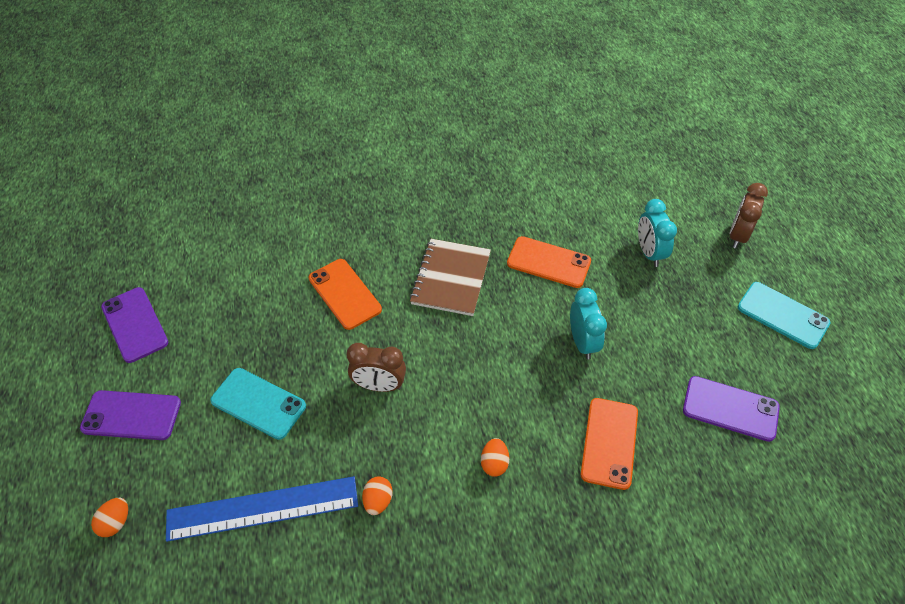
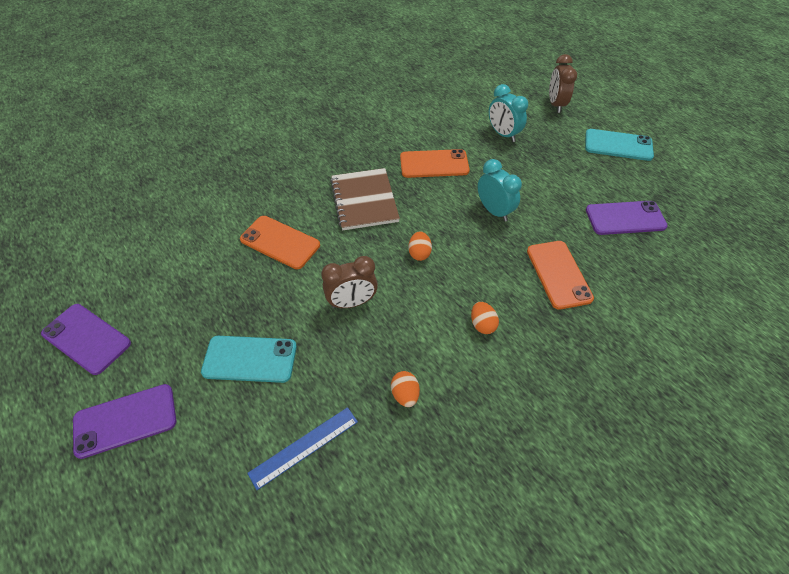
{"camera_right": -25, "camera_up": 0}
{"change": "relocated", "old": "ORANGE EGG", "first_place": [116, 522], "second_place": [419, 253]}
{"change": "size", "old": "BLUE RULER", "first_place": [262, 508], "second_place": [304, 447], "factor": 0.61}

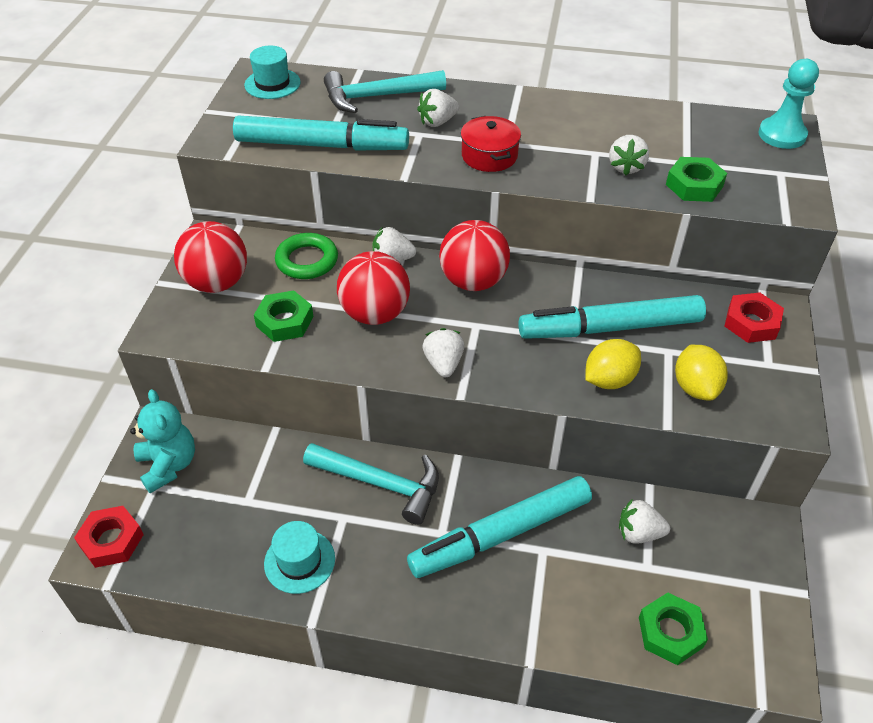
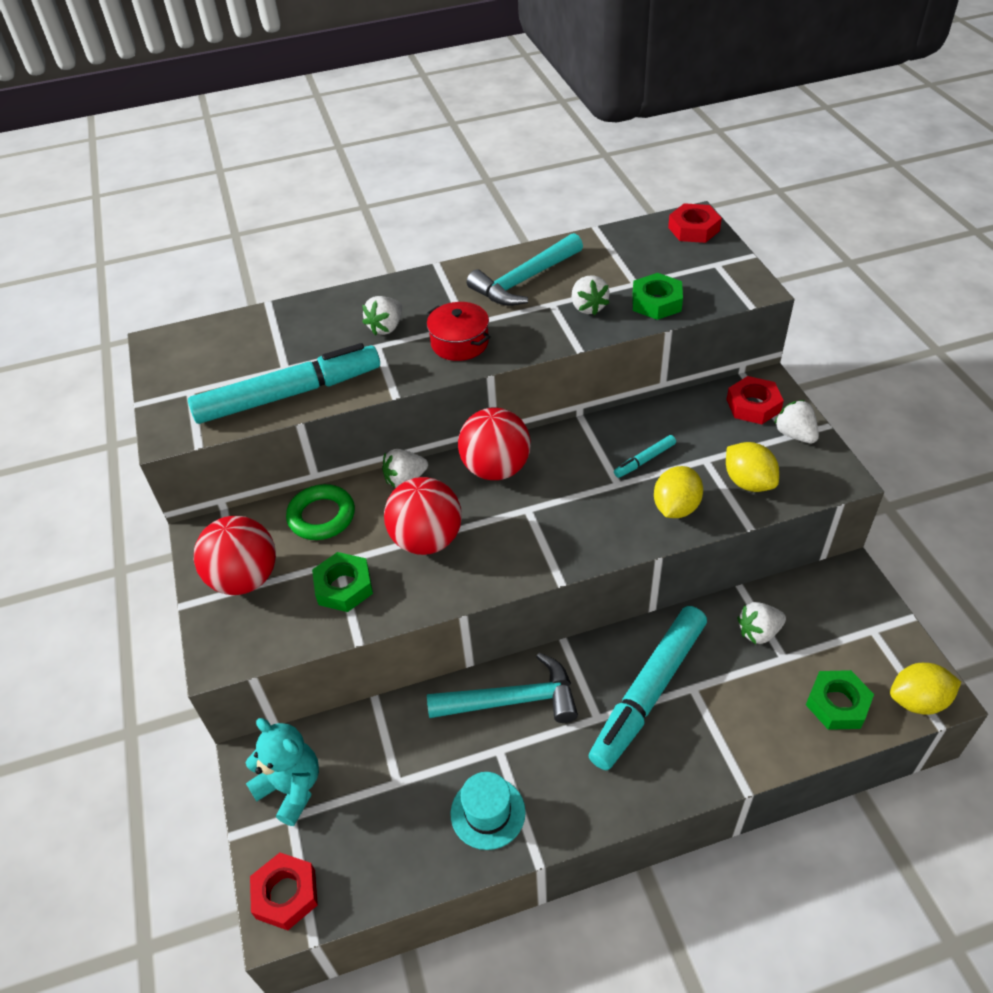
{"camera_right": -25, "camera_up": 0}
{"change": "missing", "old": "TURQUOISE HAT", "first_place": [272, 84]}
{"change": "appeared", "new": "YELLOW LEMON", "second_place": [917, 701]}
{"change": "relocated", "old": "TURQUOISE HAMMER", "first_place": [377, 97], "second_place": [524, 280]}
{"change": "relocated", "old": "WHITE STRAWBERRY", "first_place": [443, 363], "second_place": [795, 434]}
{"change": "exchanged", "old": "TURQUOISE PAWN", "new": "RED NUT", "first_place": [782, 135], "second_place": [693, 229]}
{"change": "size", "old": "TURQUOISE MARKER", "first_place": [610, 328], "second_place": [644, 460], "factor": 0.42}

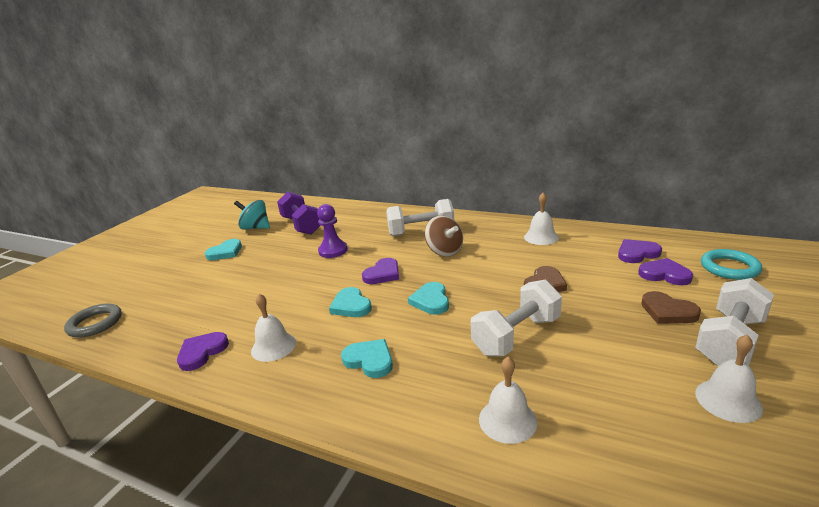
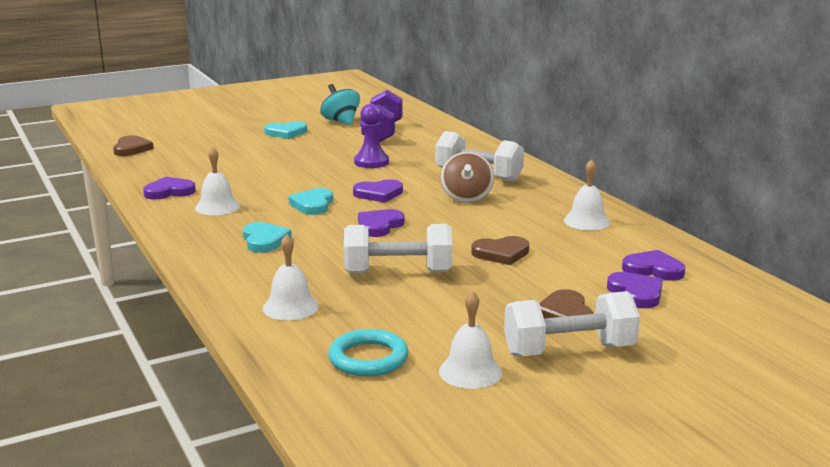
{"camera_right": 35, "camera_up": -5}
{"change": "relocated", "old": "TURQUOISE RING", "first_place": [729, 268], "second_place": [368, 358]}
{"change": "exchanged", "old": "GREY RING", "new": "BROWN HEART", "first_place": [95, 323], "second_place": [131, 149]}
{"change": "colour", "old": "TURQUOISE HEART", "new": "PURPLE HEART", "first_place": [431, 301], "second_place": [379, 226]}

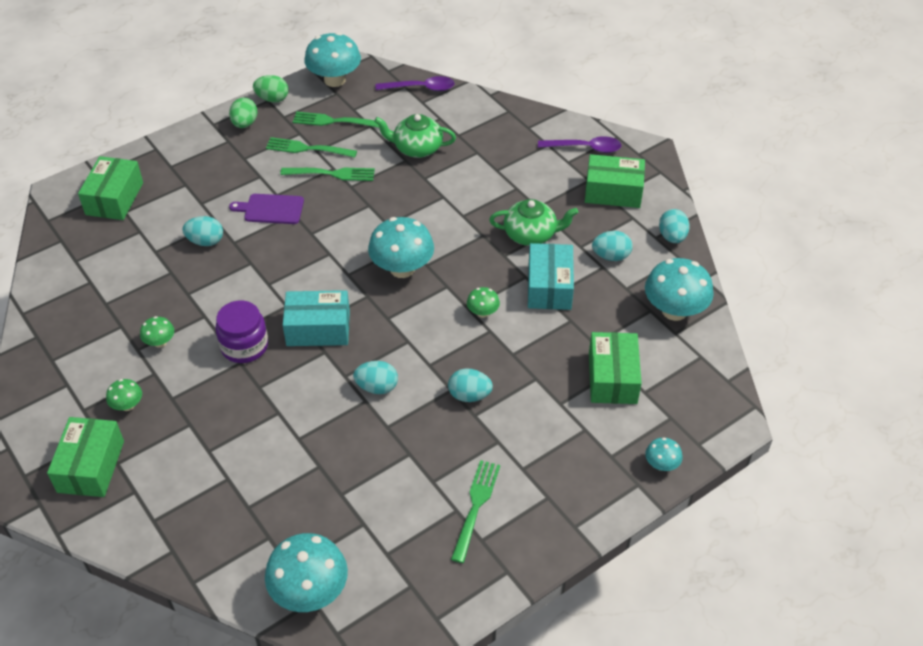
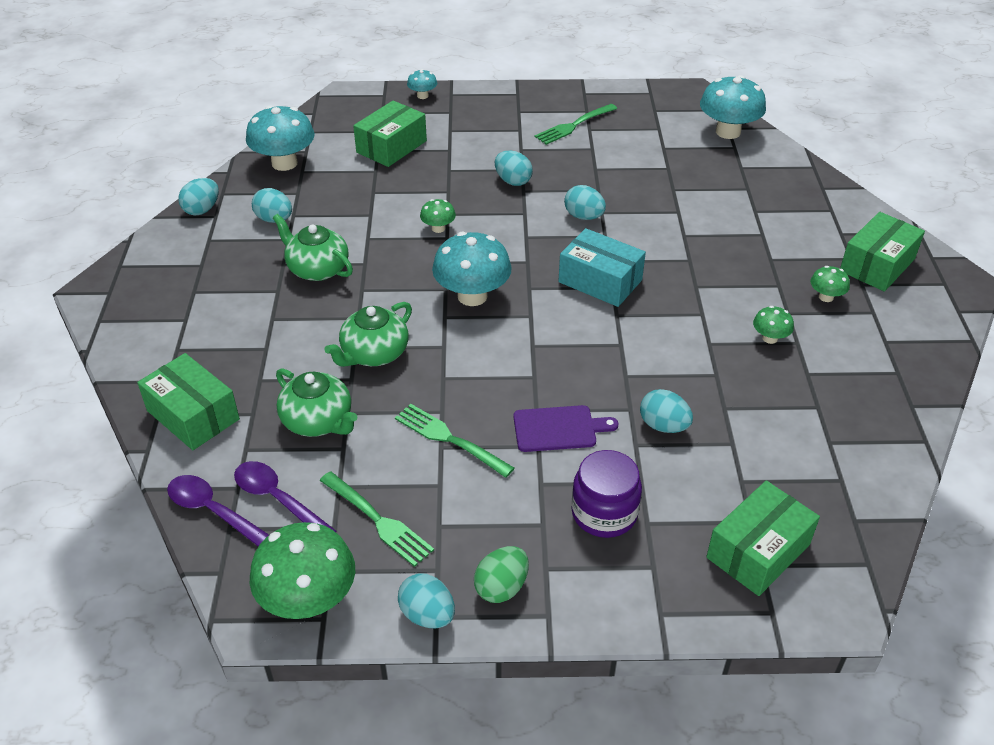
{"camera_right": -145, "camera_up": -5}
{"change": "missing", "old": "GREEN FORK", "first_place": [308, 149]}
{"change": "missing", "old": "TURQUOISE BOX", "first_place": [549, 287]}
{"change": "appeared", "new": "GREEN TEAPOT", "second_place": [374, 353]}
{"change": "relocated", "old": "PURPLE JAR", "first_place": [244, 346], "second_place": [604, 513]}
{"change": "relocated", "old": "PURPLE SPOON", "first_place": [585, 148], "second_place": [278, 499]}
{"change": "relocated", "old": "GREEN BOX", "first_place": [613, 192], "second_place": [193, 415]}
{"change": "colour", "old": "GREEN EGG", "new": "TURQUOISE EGG", "first_place": [272, 99], "second_place": [427, 615]}
{"change": "colour", "old": "TURQUOISE MUSHROOM", "new": "GREEN MUSHROOM", "first_place": [334, 80], "second_place": [308, 600]}
{"change": "spun", "old": "PURPLE CUTTING BOARD", "first_place": [271, 209], "second_place": [558, 429], "degrees": -45}

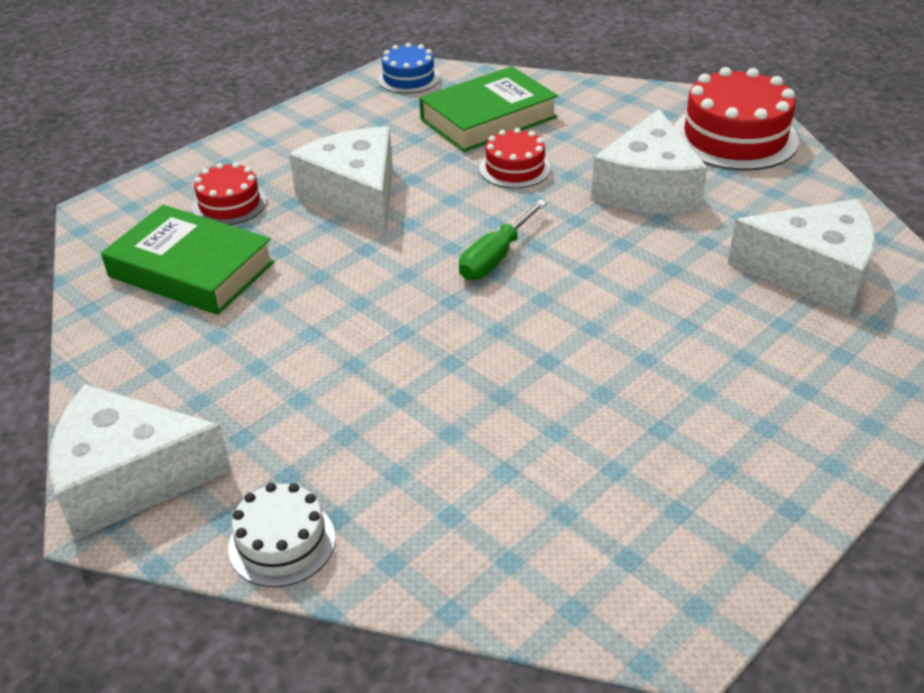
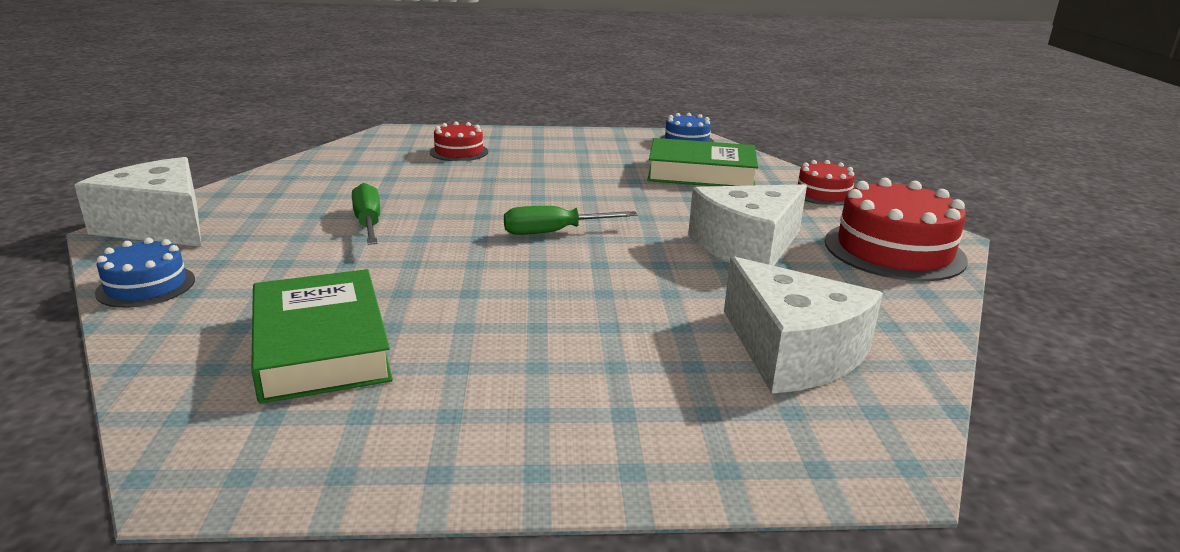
{"camera_right": 40, "camera_up": -15}
{"change": "missing", "old": "WHITE CHEESE", "first_place": [355, 196]}
{"change": "appeared", "new": "GREEN SCREWDRIVER", "second_place": [368, 223]}
{"change": "relocated", "old": "GREEN BOOK", "first_place": [192, 269], "second_place": [321, 346]}
{"change": "relocated", "old": "RED CAKE", "first_place": [514, 168], "second_place": [823, 193]}
{"change": "colour", "old": "WHITE CAKE", "new": "BLUE CAKE", "first_place": [282, 542], "second_place": [146, 286]}

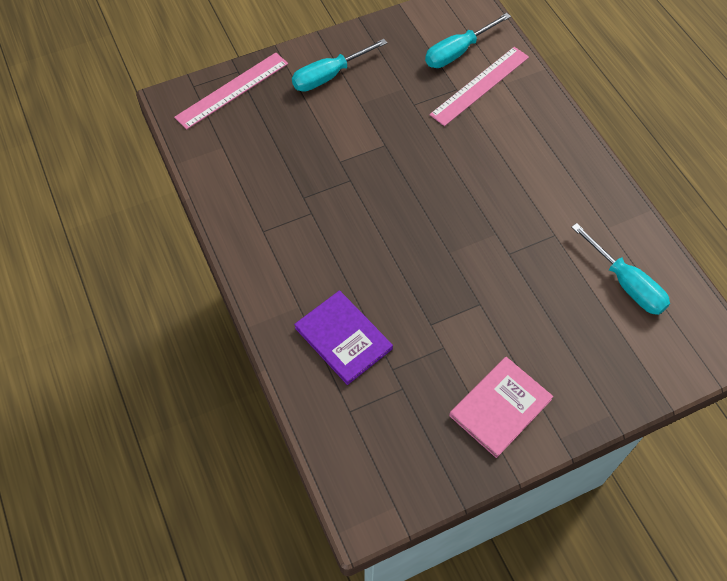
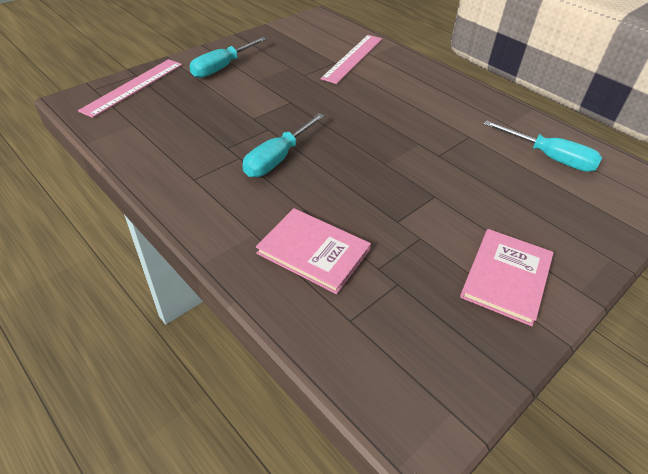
{"camera_right": -20, "camera_up": -15}
{"change": "relocated", "old": "TURQUOISE SCREWDRIVER", "first_place": [457, 52], "second_place": [277, 158]}
{"change": "colour", "old": "PURPLE BOOK", "new": "PINK BOOK", "first_place": [343, 338], "second_place": [313, 251]}

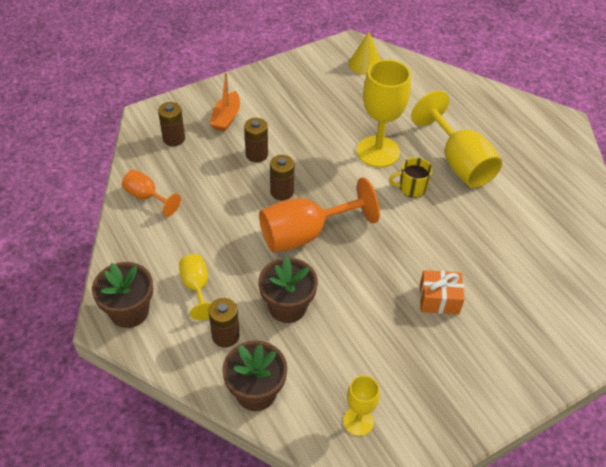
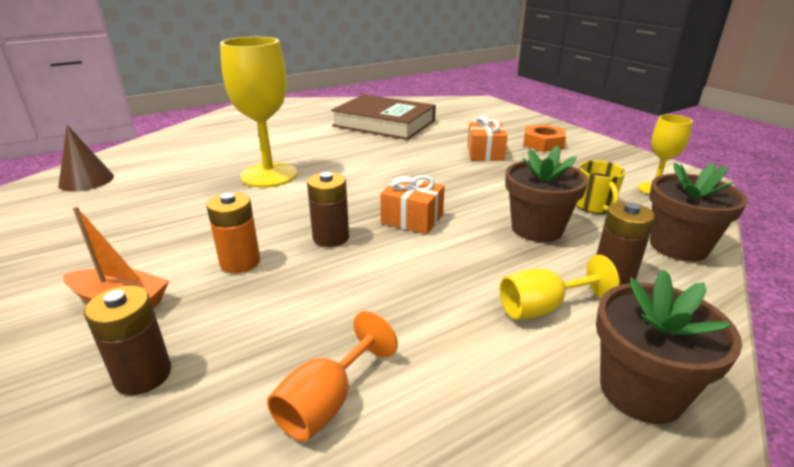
{"camera_right": -90, "camera_up": -20}
{"change": "missing", "old": "YELLOW GOBLET", "first_place": [459, 162]}
{"change": "appeared", "new": "BROWN BOOK", "second_place": [384, 123]}
{"change": "appeared", "new": "ORANGE NUT", "second_place": [543, 143]}
{"change": "relocated", "old": "YELLOW MUG", "first_place": [411, 188], "second_place": [594, 206]}
{"change": "exchanged", "old": "ORANGE GOBLET", "new": "ORANGE GIFT", "first_place": [305, 234], "second_place": [412, 219]}
{"change": "colour", "old": "BROWN BATTERY", "new": "ORANGE BATTERY", "first_place": [256, 154], "second_place": [240, 262]}
{"change": "colour", "old": "YELLOW CONE", "new": "BROWN CONE", "first_place": [365, 64], "second_place": [86, 180]}

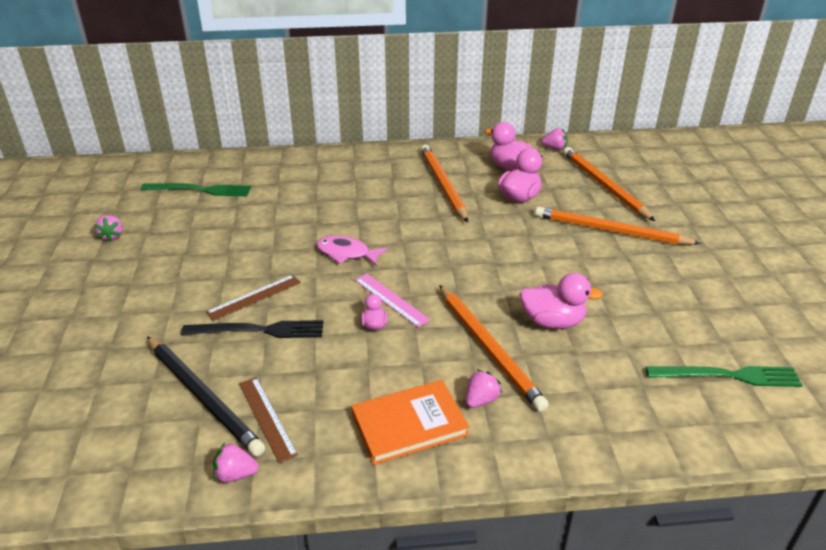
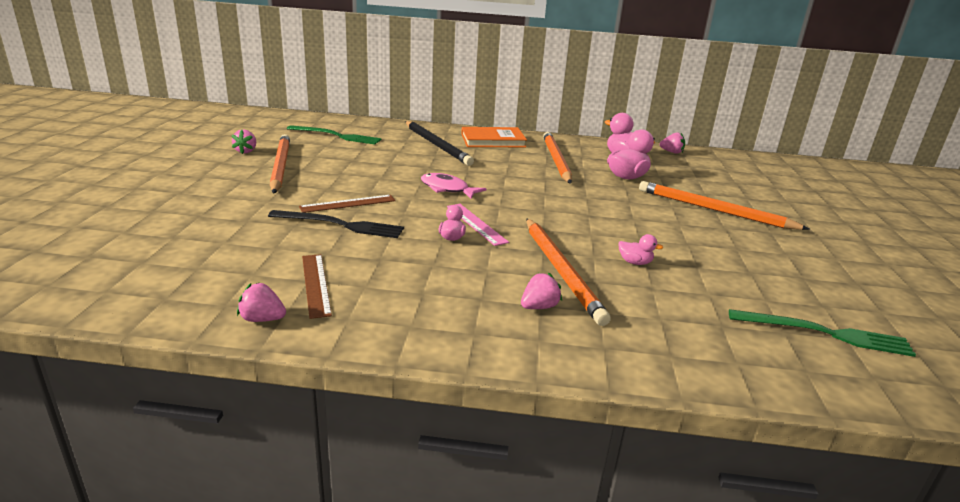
{"camera_right": 10, "camera_up": -10}
{"change": "relocated", "old": "BLACK PENCIL", "first_place": [203, 396], "second_place": [437, 145]}
{"change": "relocated", "old": "ORANGE BOOK", "first_place": [409, 424], "second_place": [493, 140]}
{"change": "relocated", "old": "ORANGE PENCIL", "first_place": [604, 185], "second_place": [280, 166]}
{"change": "size", "old": "PINK DUCK", "first_place": [552, 321], "second_place": [635, 262], "factor": 0.52}

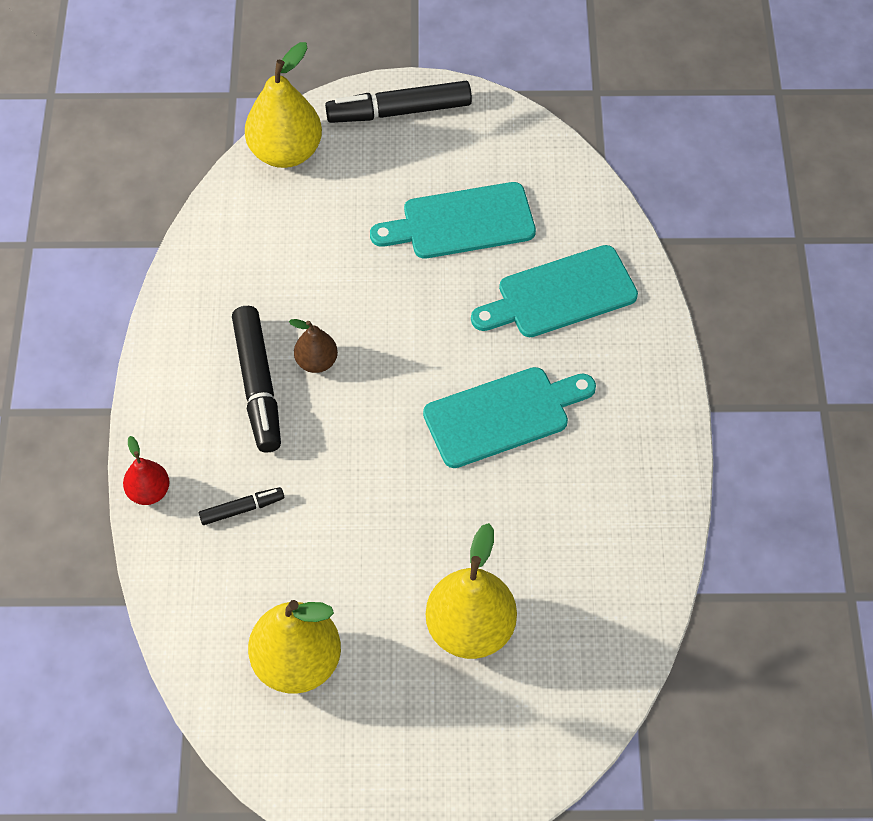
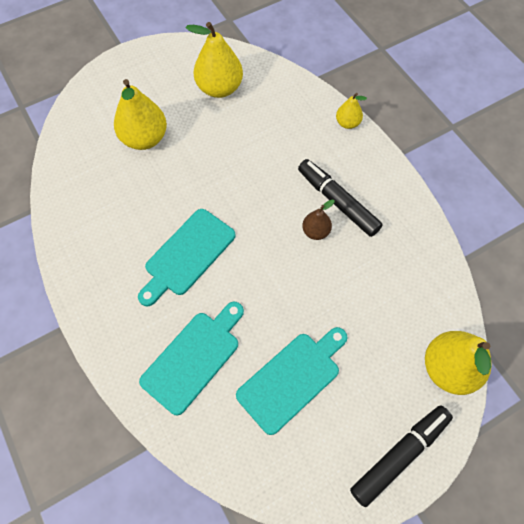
{"camera_right": 150, "camera_up": 5}
{"change": "missing", "old": "BLACK MARKER", "first_place": [242, 509]}
{"change": "colour", "old": "RED PEAR", "new": "YELLOW PEAR", "first_place": [149, 492], "second_place": [347, 123]}

